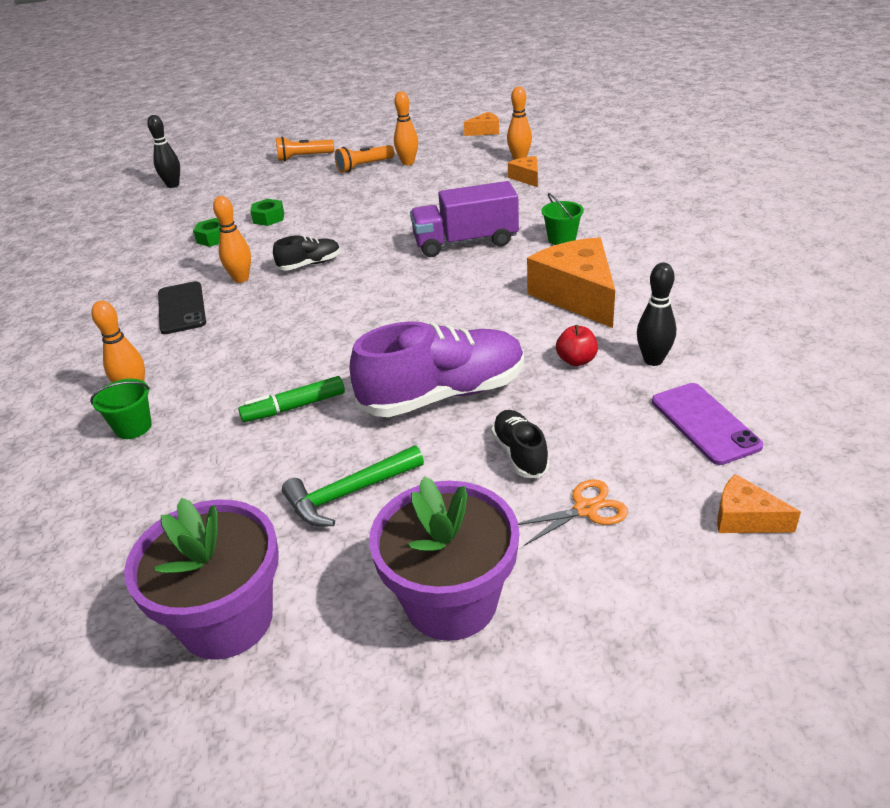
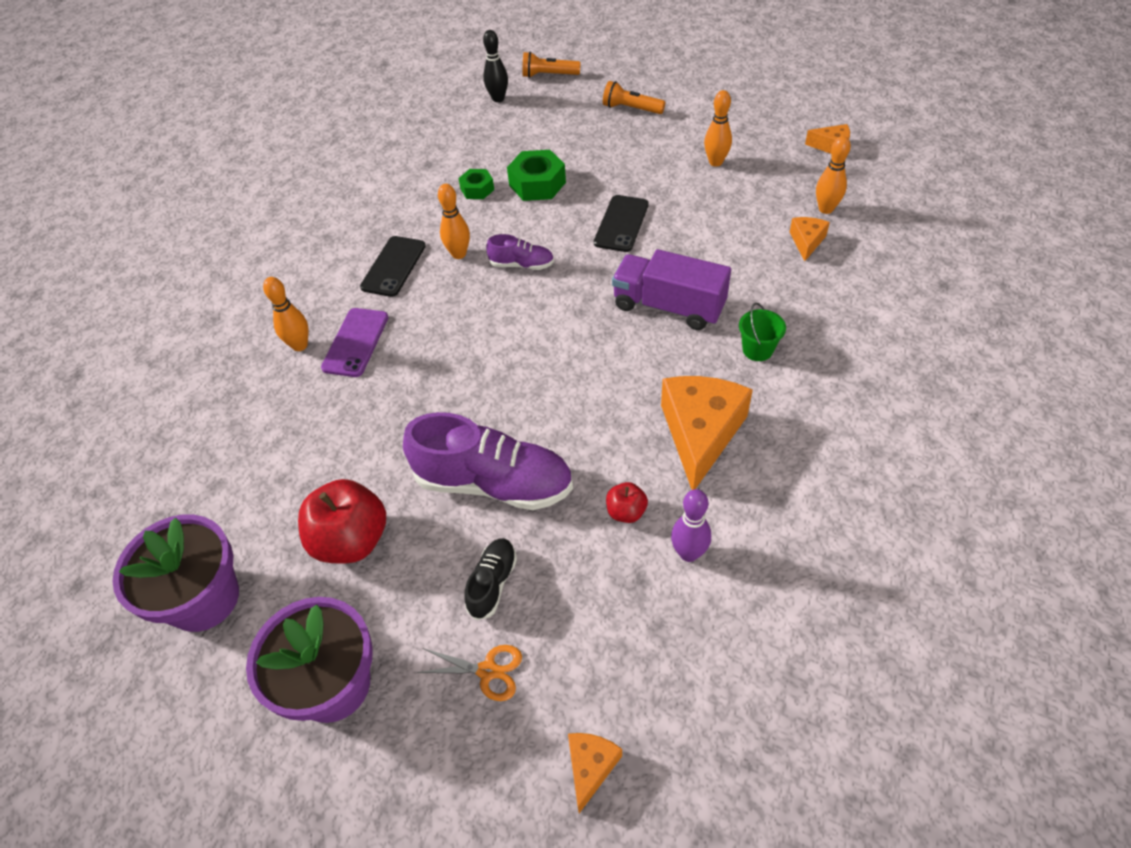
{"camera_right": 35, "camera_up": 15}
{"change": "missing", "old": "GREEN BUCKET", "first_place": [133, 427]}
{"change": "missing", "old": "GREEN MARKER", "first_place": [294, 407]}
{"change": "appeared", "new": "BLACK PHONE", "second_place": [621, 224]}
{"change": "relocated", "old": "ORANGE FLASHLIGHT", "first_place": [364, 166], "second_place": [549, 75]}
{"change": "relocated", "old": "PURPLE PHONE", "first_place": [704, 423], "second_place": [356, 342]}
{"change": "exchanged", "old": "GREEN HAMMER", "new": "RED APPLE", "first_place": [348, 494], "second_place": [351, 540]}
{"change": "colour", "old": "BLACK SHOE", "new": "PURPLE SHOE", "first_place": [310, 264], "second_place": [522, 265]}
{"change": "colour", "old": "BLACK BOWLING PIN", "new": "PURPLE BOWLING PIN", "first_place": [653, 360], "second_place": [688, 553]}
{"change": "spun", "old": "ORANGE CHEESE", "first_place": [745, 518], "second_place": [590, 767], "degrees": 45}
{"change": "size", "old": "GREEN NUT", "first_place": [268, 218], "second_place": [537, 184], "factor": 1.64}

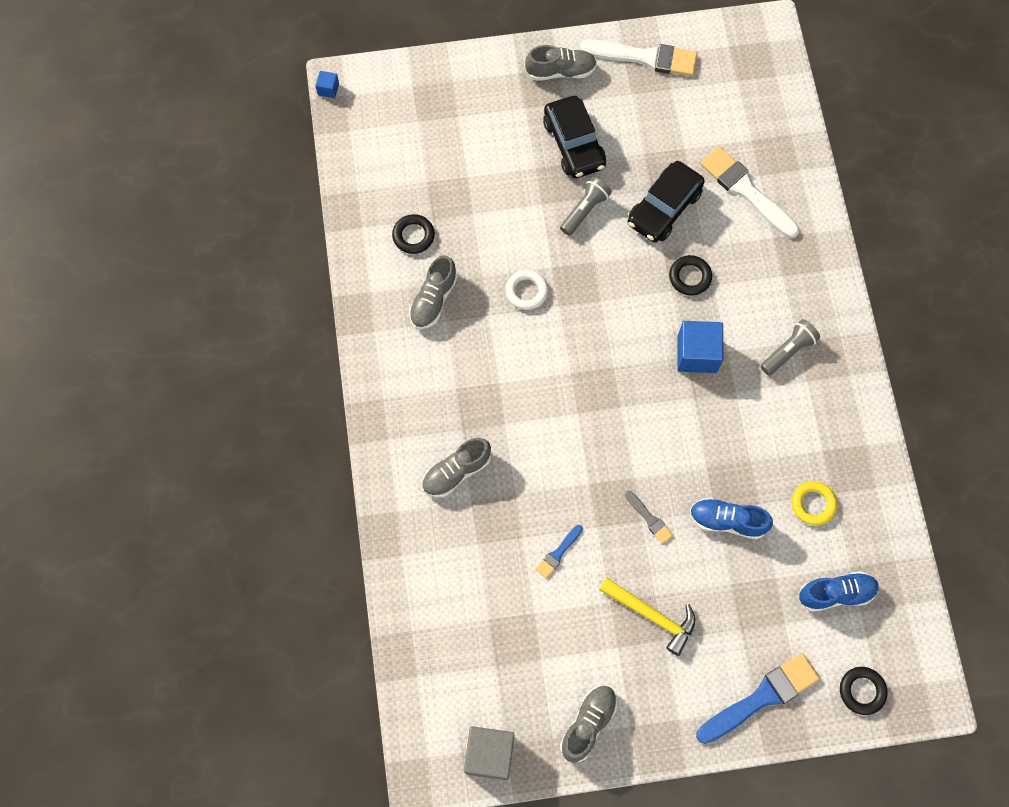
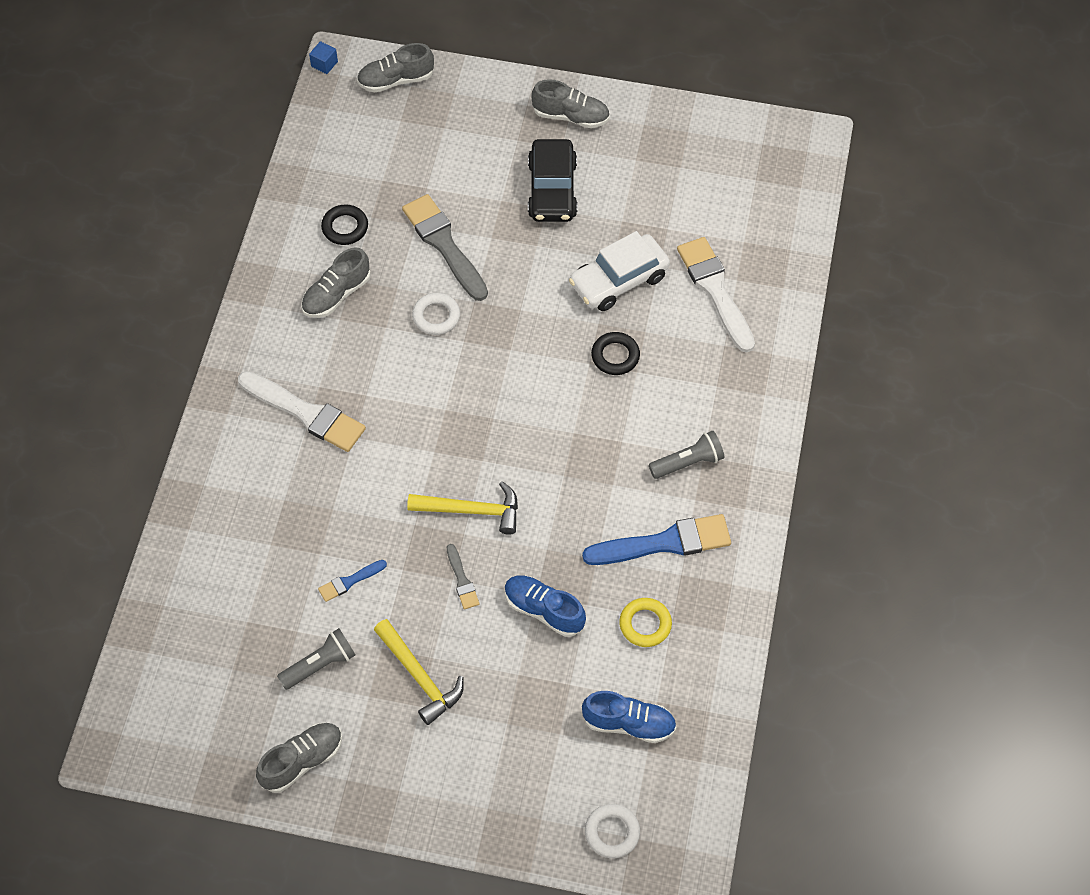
{"camera_right": 20, "camera_up": -10}
{"change": "missing", "old": "GREY CUBE", "first_place": [489, 754]}
{"change": "missing", "old": "BLUE CUBE", "first_place": [697, 354]}
{"change": "appeared", "new": "GREY BRUSH", "second_place": [444, 245]}
{"change": "appeared", "new": "YELLOW HAMMER", "second_place": [471, 510]}
{"change": "relocated", "old": "GREY SHOE", "first_place": [456, 472], "second_place": [396, 80]}
{"change": "relocated", "old": "GREY FLASHLIGHT", "first_place": [585, 210], "second_place": [320, 665]}
{"change": "relocated", "old": "WHITE BRUSH", "first_place": [644, 57], "second_place": [305, 413]}
{"change": "relocated", "old": "BLUE BRUSH", "first_place": [761, 698], "second_place": [664, 543]}
{"change": "colour", "old": "BLACK CAR", "new": "WHITE CAR", "first_place": [664, 208], "second_place": [619, 280]}
{"change": "colour", "old": "BLACK RING", "new": "WHITE RING", "first_place": [862, 691], "second_place": [612, 832]}

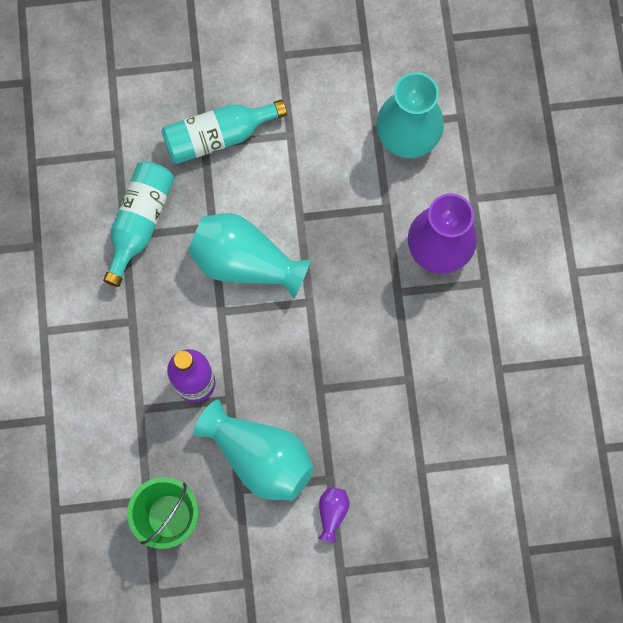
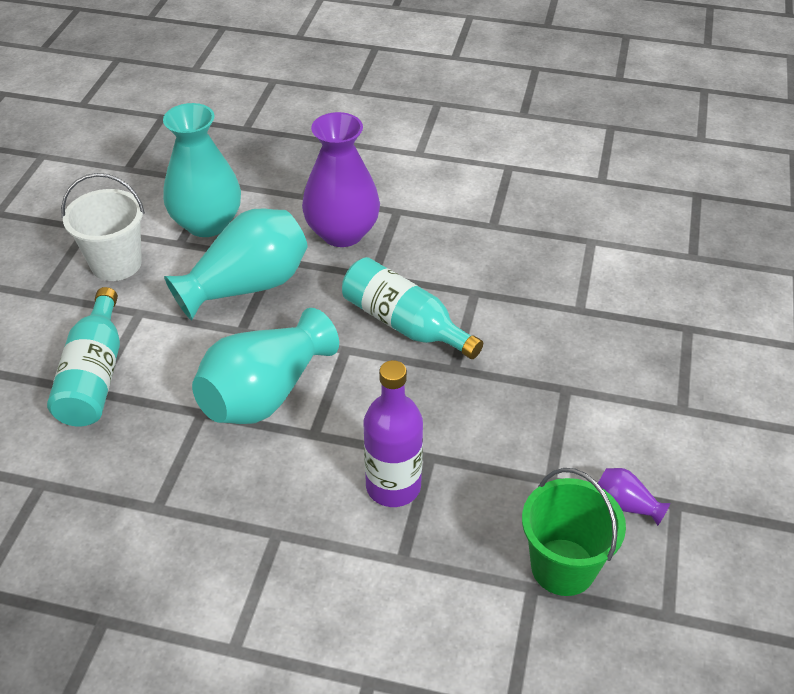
{"camera_right": -70, "camera_up": -30}
{"change": "appeared", "new": "WHITE BUCKET", "second_place": [116, 263]}
{"change": "relocated", "old": "TURQUOISE BOTTLE", "first_place": [140, 222], "second_place": [404, 324]}
{"change": "relocated", "old": "TURQUOISE VASE", "first_place": [260, 457], "second_place": [247, 286]}
{"change": "relocated", "old": "PURPLE VASE", "first_place": [332, 512], "second_place": [625, 505]}

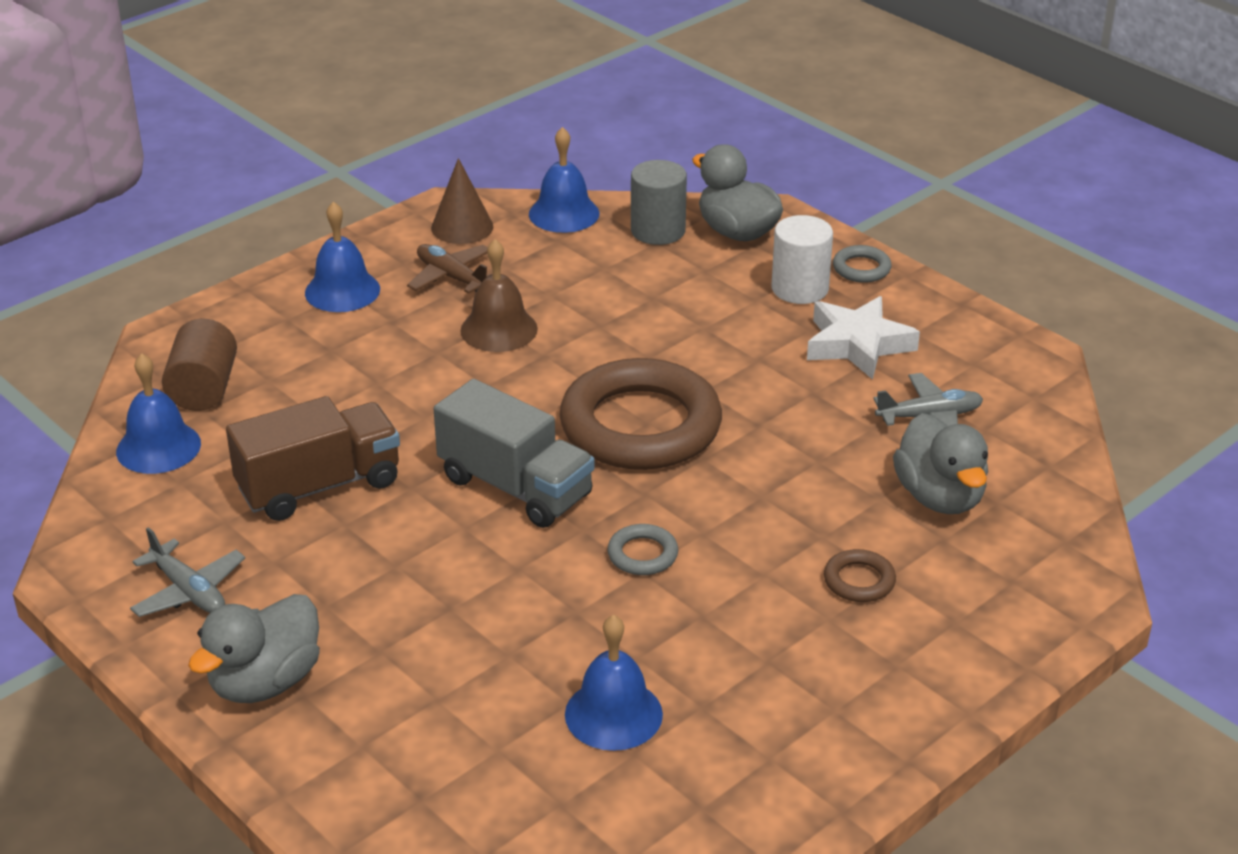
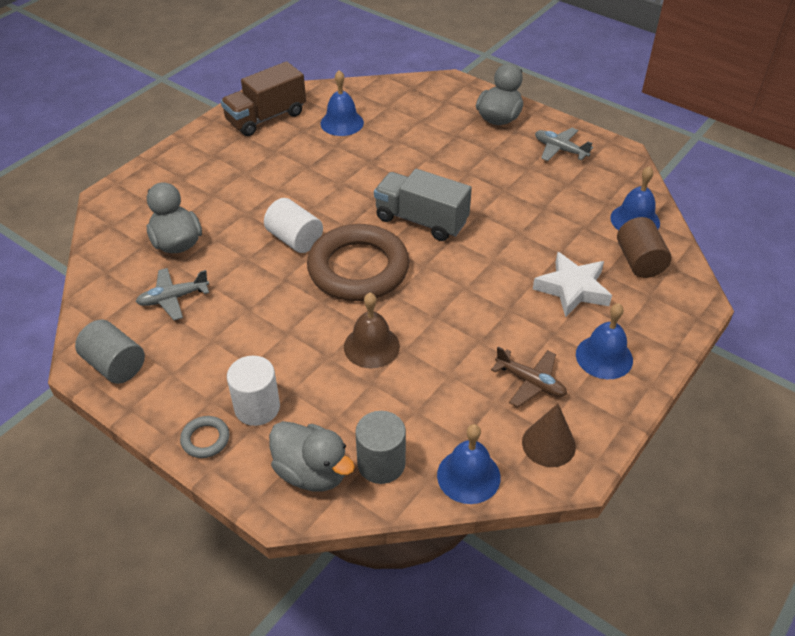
{"camera_right": 170, "camera_up": 10}
{"change": "missing", "old": "GREY RING", "first_place": [642, 554]}
{"change": "missing", "old": "BROWN RING", "first_place": [859, 581]}
{"change": "appeared", "new": "GREY CYLINDER", "second_place": [115, 365]}
{"change": "appeared", "new": "WHITE CYLINDER", "second_place": [295, 239]}
{"change": "relocated", "old": "BROWN TRUCK", "first_place": [319, 486], "second_place": [266, 117]}
{"change": "relocated", "old": "BROWN BELL", "first_place": [499, 329], "second_place": [371, 346]}
{"change": "relocated", "old": "WHITE STAR", "first_place": [857, 344], "second_place": [572, 289]}

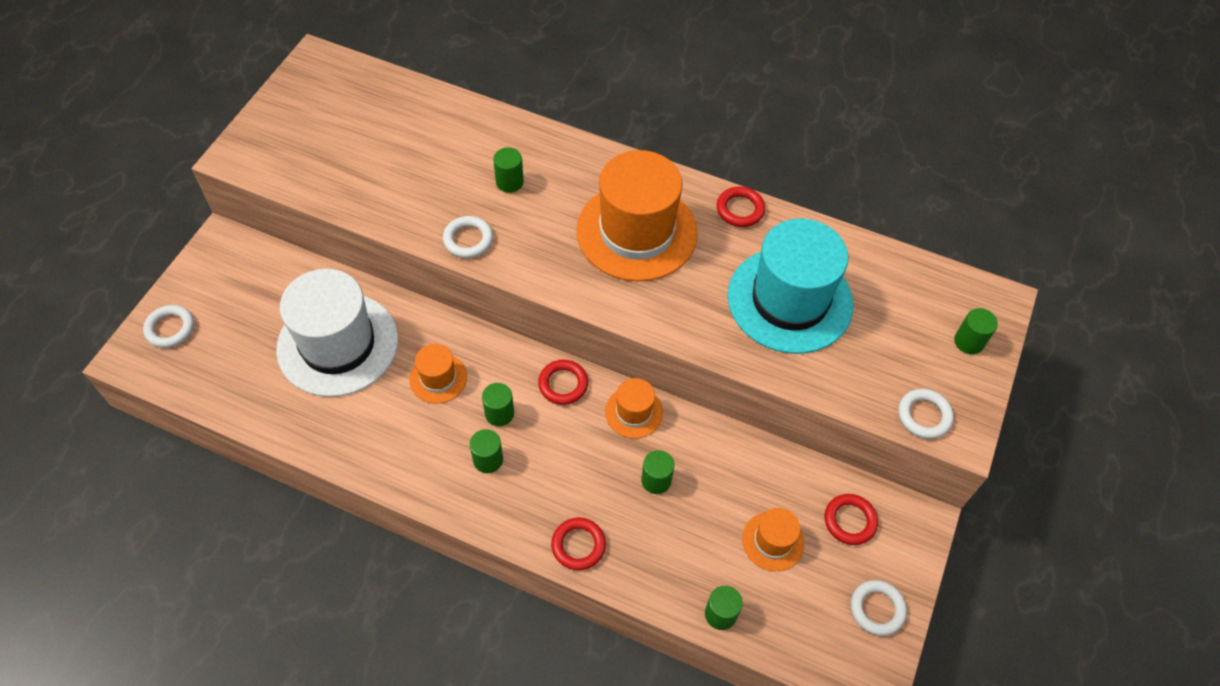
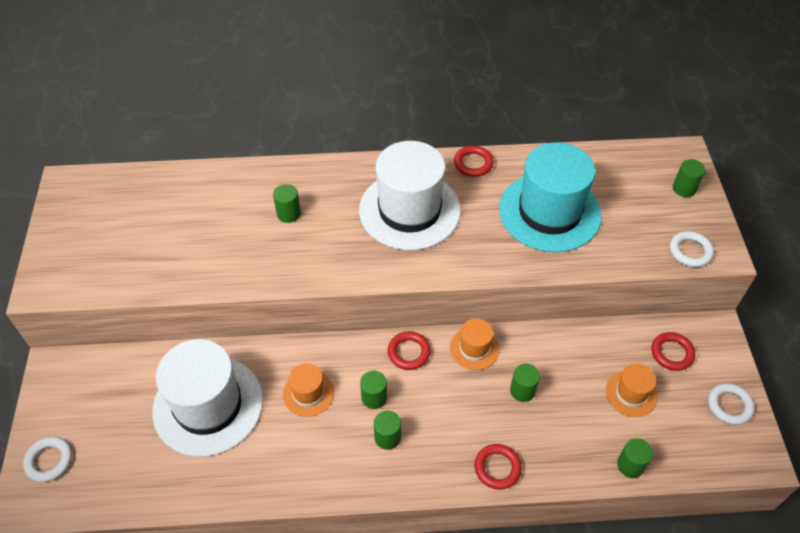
{"camera_right": -25, "camera_up": -5}
{"change": "missing", "old": "WHITE RING", "first_place": [468, 240]}
{"change": "colour", "old": "ORANGE HAT", "new": "WHITE HAT", "first_place": [636, 232], "second_place": [409, 210]}

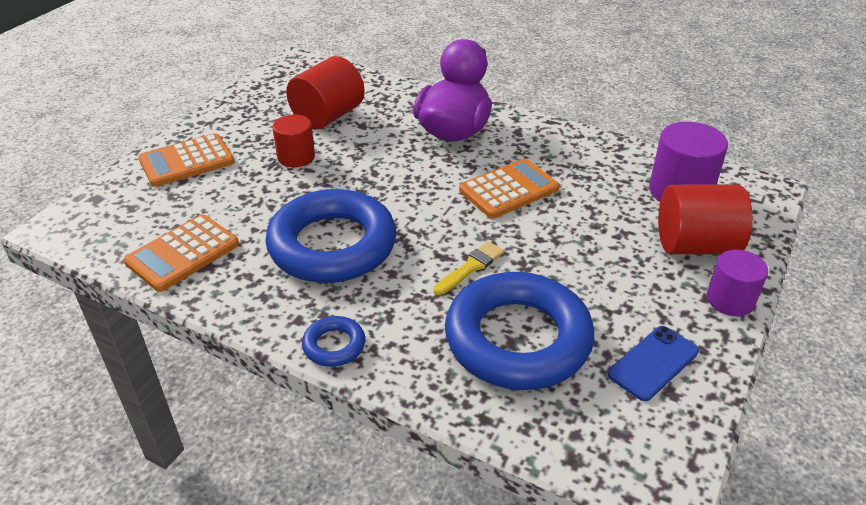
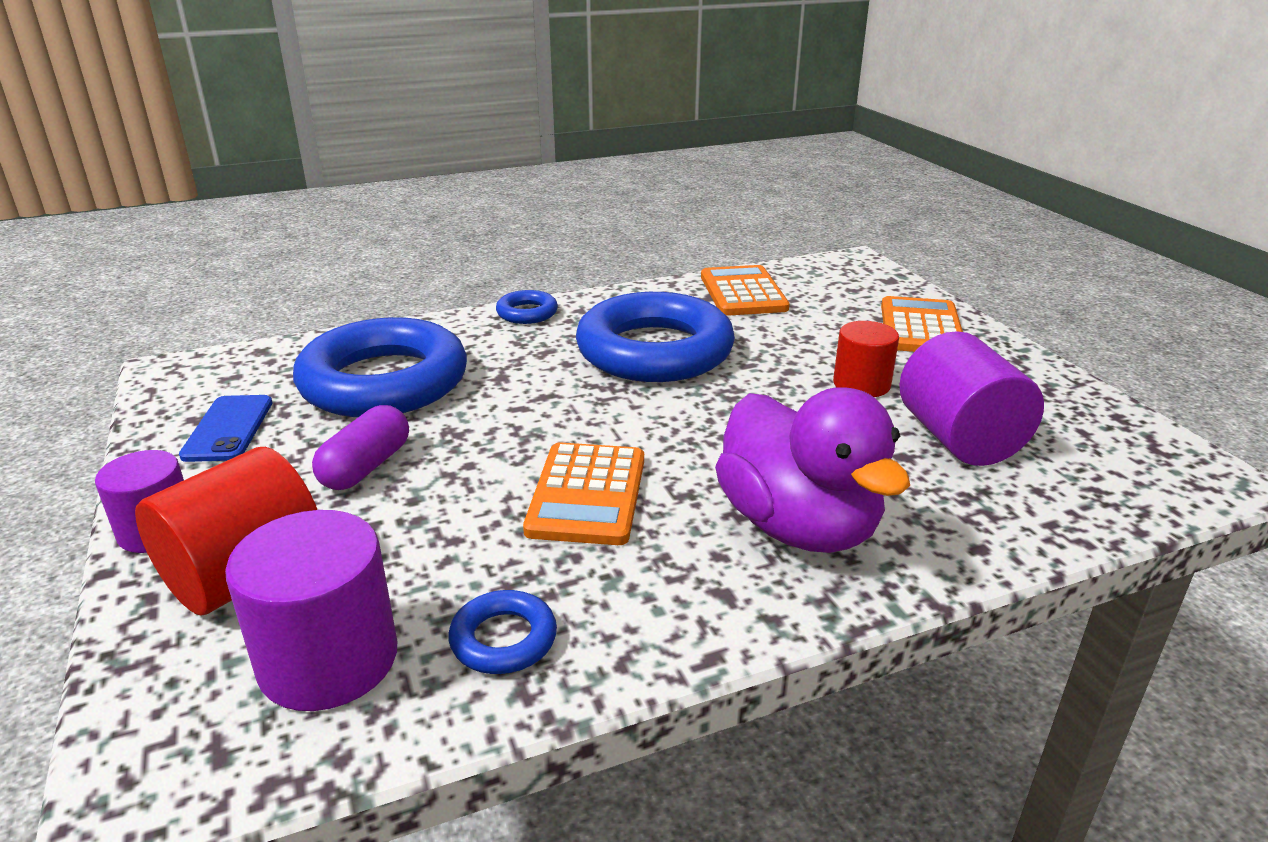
{"camera_right": 130, "camera_up": -10}
{"change": "missing", "old": "YELLOW BRUSH", "first_place": [470, 267]}
{"change": "appeared", "new": "PURPLE CAPSULE", "second_place": [366, 467]}
{"change": "appeared", "new": "BLUE RING", "second_place": [503, 639]}
{"change": "colour", "old": "RED CYLINDER", "new": "PURPLE CYLINDER", "first_place": [328, 116], "second_place": [959, 439]}

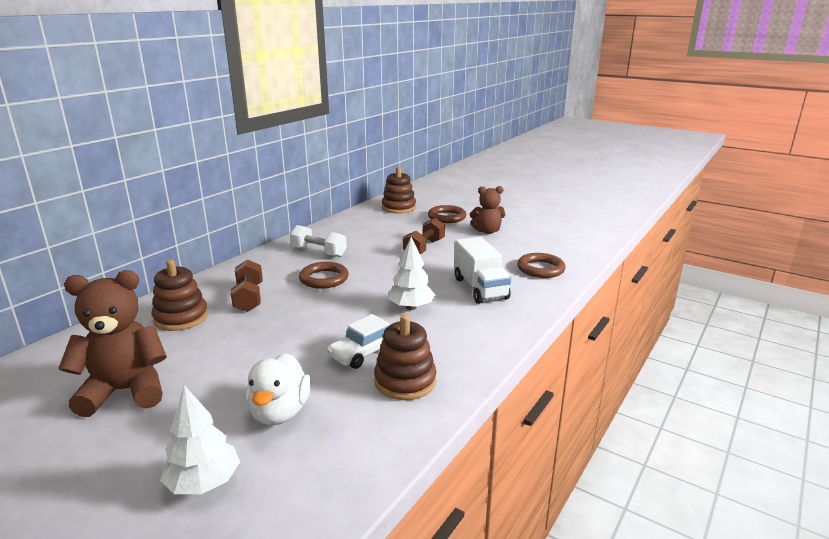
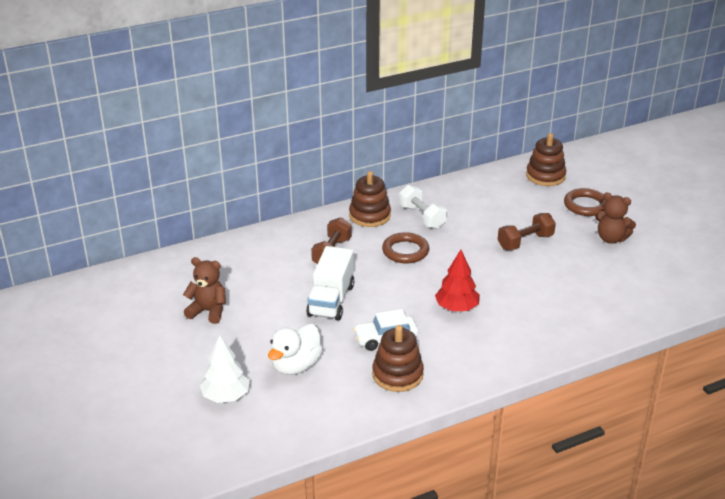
{"camera_right": 30, "camera_up": 10}
{"change": "missing", "old": "BROWN RING", "first_place": [540, 269]}
{"change": "relocated", "old": "BROWN STACKING TOY", "first_place": [181, 318], "second_place": [369, 215]}
{"change": "relocated", "old": "WHITE TRUCK", "first_place": [480, 288], "second_place": [331, 300]}
{"change": "colour", "old": "WHITE TREE", "new": "RED TREE", "first_place": [411, 307], "second_place": [456, 308]}
{"change": "size", "old": "BROWN TEDDY BEAR", "first_place": [125, 391], "second_place": [208, 311], "factor": 0.64}

